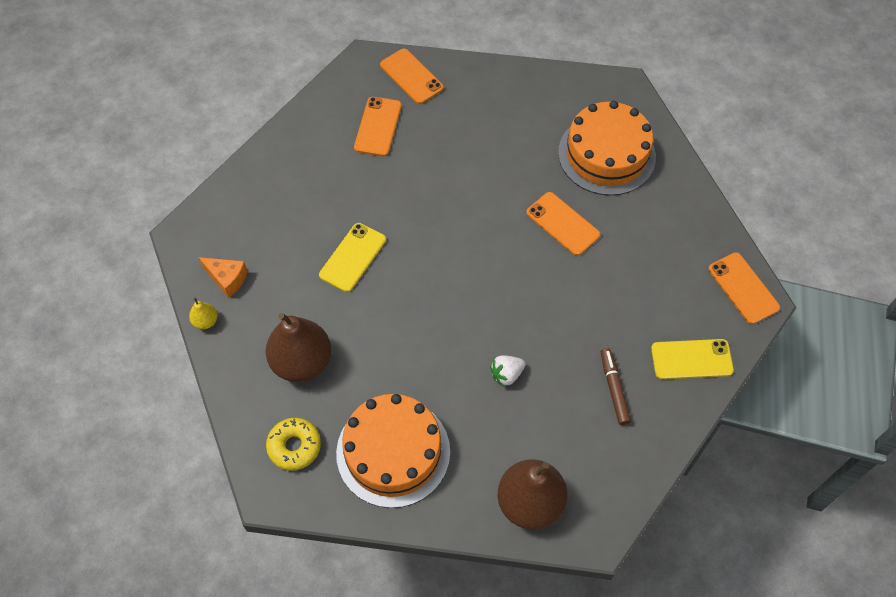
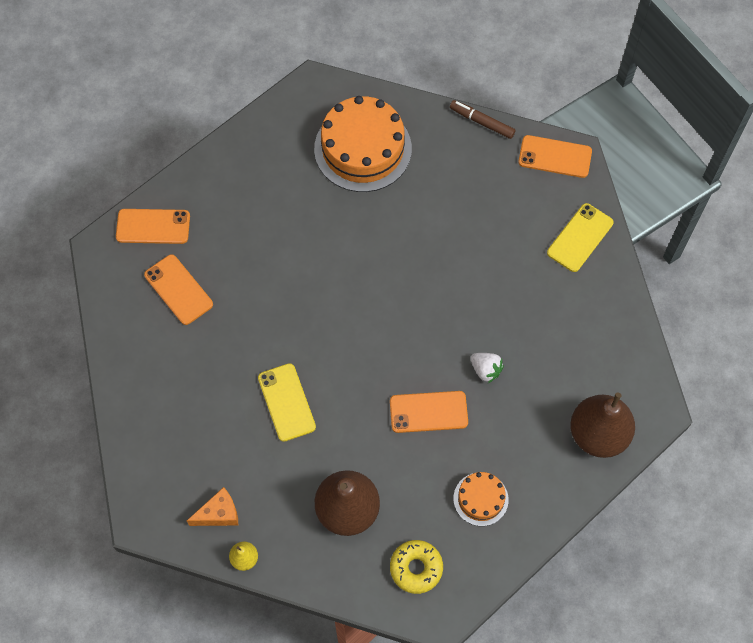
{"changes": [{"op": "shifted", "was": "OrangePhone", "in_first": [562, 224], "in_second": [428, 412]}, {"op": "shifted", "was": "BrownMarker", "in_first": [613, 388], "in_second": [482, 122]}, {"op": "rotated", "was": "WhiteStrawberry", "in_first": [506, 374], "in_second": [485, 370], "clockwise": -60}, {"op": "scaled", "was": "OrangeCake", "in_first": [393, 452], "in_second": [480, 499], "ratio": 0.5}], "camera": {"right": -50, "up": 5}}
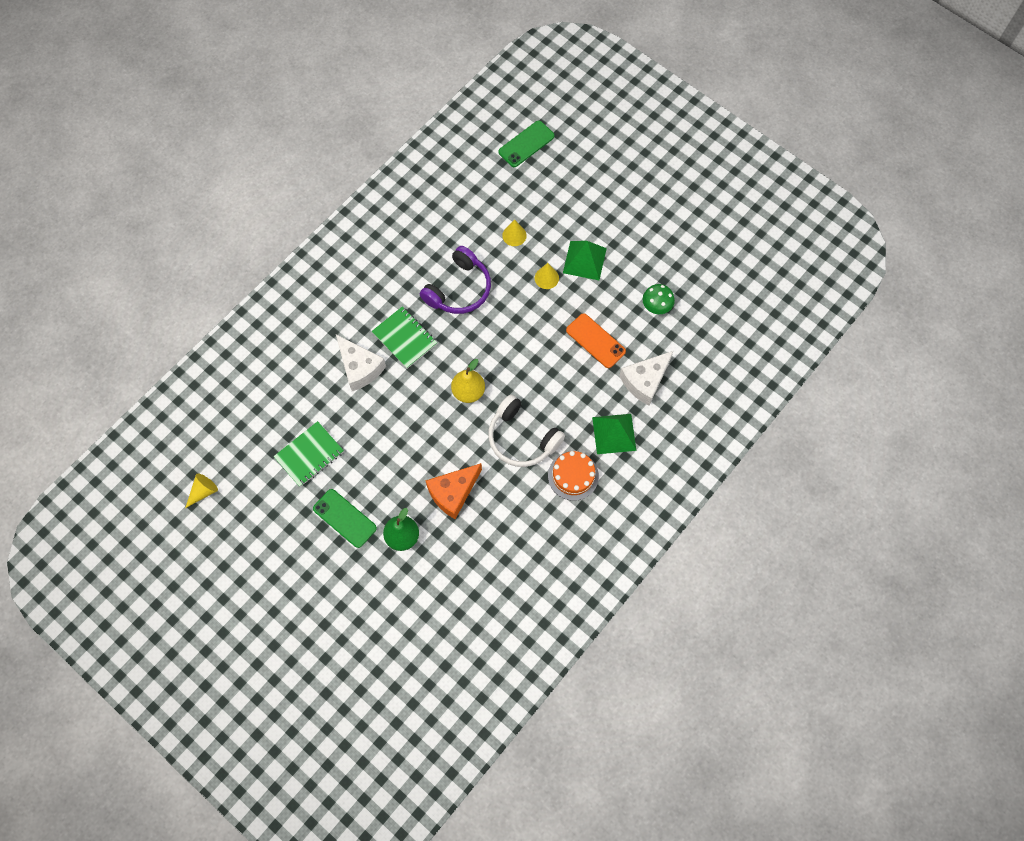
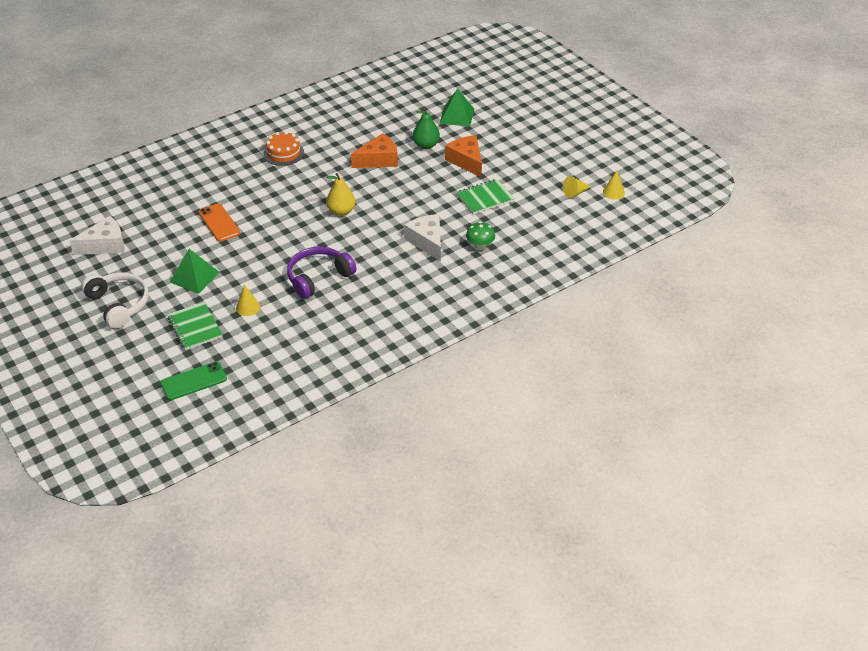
{"changes": [{"op": "shifted", "was": "GreenNotebook", "in_first": [405, 338], "in_second": [195, 327]}, {"op": "shifted", "was": "WhiteHeadphones", "in_first": [521, 438], "in_second": [119, 304]}, {"op": "shifted", "was": "YellowCone", "in_first": [546, 278], "in_second": [613, 192]}, {"op": "shifted", "was": "GreenPyramid", "in_first": [614, 433], "in_second": [457, 116]}, {"op": "shifted", "was": "WhiteCheese", "in_first": [645, 381], "in_second": [105, 245]}, {"op": "shifted", "was": "GreenMushroom", "in_first": [656, 306], "in_second": [480, 246]}, {"op": "swapped", "was": "GreenPhone", "now": "OrangeCheese", "in_first": [345, 518], "in_second": [466, 161]}], "camera": {"right": -165, "up": -25}}
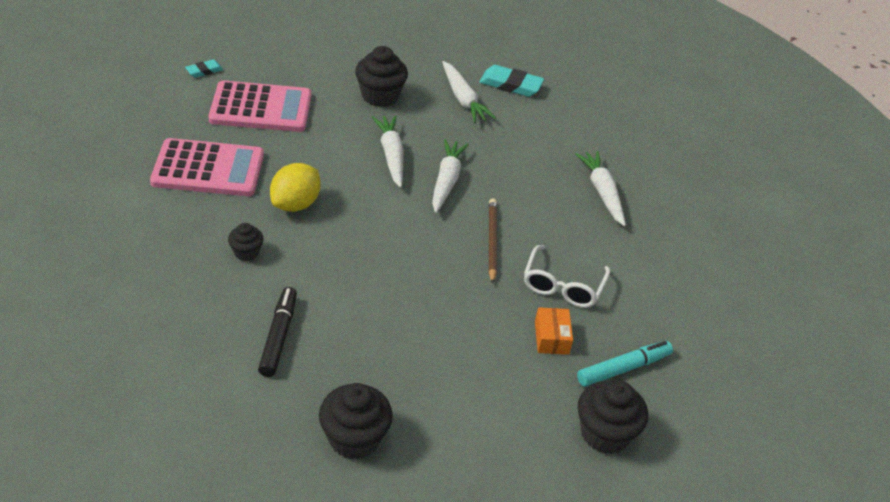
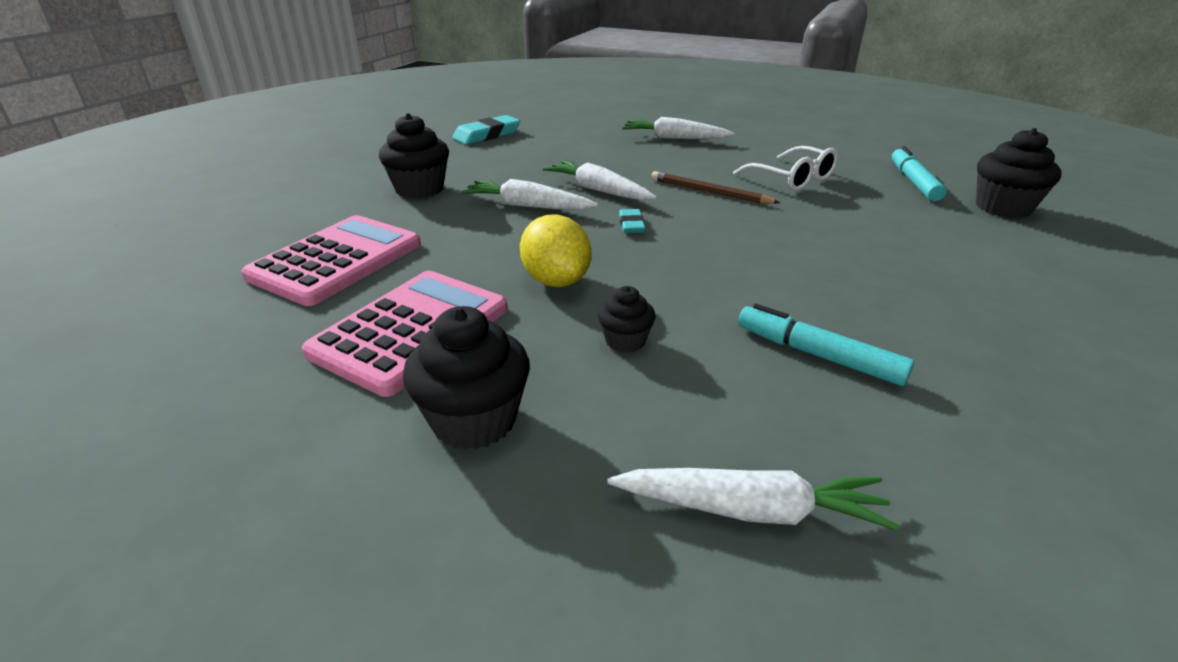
{"changes": [{"op": "gone", "was": "OrangeBox", "in_first": [551, 338]}, {"op": "shifted", "was": "TurquoiseEraser", "in_first": [204, 71], "in_second": [631, 224]}, {"op": "shifted", "was": "BlackCupcake", "in_first": [354, 438], "in_second": [474, 420]}, {"op": "shifted", "was": "WhiteCarrot", "in_first": [463, 99], "in_second": [751, 510]}, {"op": "repainted", "was": "BlackMarker", "now": "TurquoiseMarker", "in_first": [278, 336], "in_second": [818, 355]}], "camera": {"right": -55, "up": -10}}
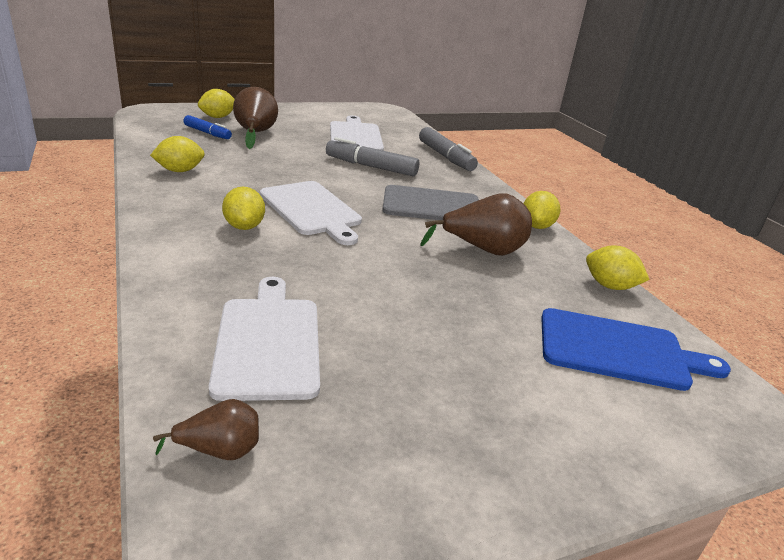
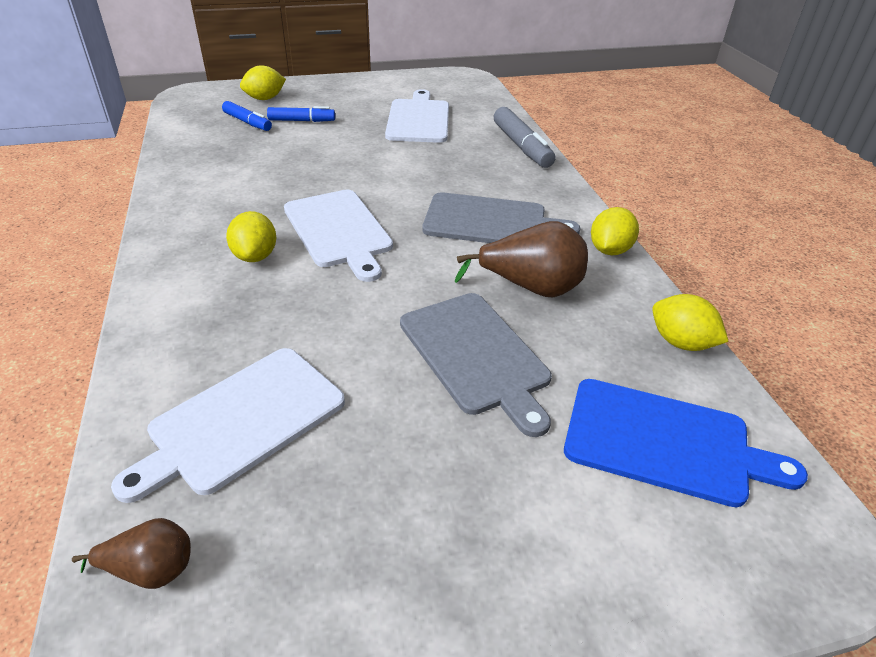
{"changes": [{"op": "gone", "was": "YellowLemon", "in_first": [180, 171]}, {"op": "gone", "was": "GreyMarker", "in_first": [371, 167]}, {"op": "new", "now": "GreyCuttingBoard", "in_second": [476, 355]}, {"op": "swapped", "was": "BrownPear", "now": "BlueMarker", "in_first": [255, 133], "in_second": [301, 121]}, {"op": "rotated", "was": "WhiteCuttingBoard", "in_first": [268, 342], "in_second": [241, 421], "clockwise": -135}], "camera": {"right": 10, "up": 10}}
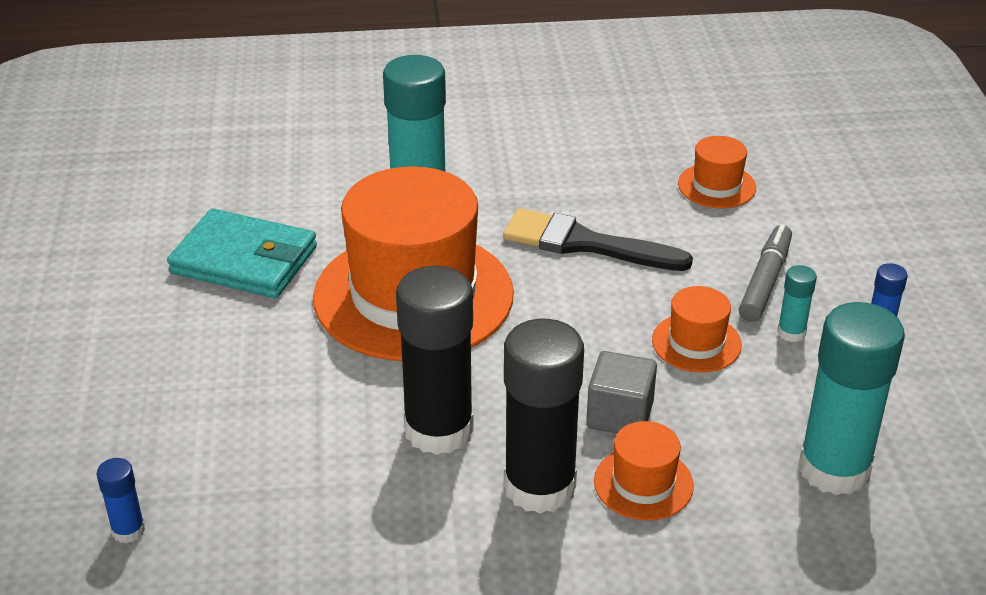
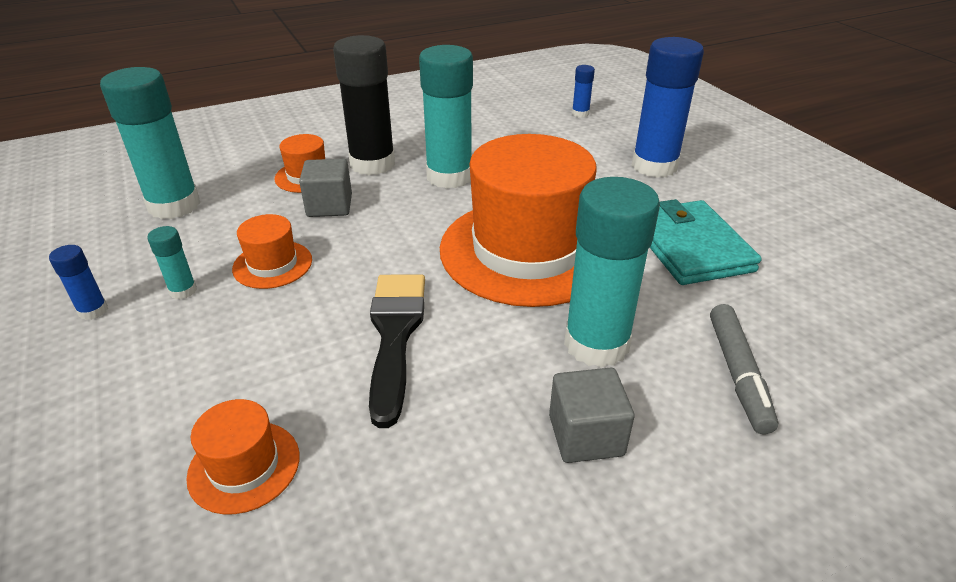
{"changes": [{"op": "new", "now": "GreyCube", "in_second": [586, 435]}, {"op": "new", "now": "BlueGlueStick", "in_second": [654, 166]}, {"op": "shifted", "was": "GreyMarker", "in_first": [765, 282], "in_second": [737, 373]}, {"op": "repainted", "was": "BlackGlueStick", "now": "TurquoiseGlueStick", "in_first": [439, 430], "in_second": [449, 176]}, {"op": "rotated", "was": "TurquoiseWallet", "in_first": [244, 260], "in_second": [690, 247], "clockwise": 75}, {"op": "rotated", "was": "BlackBrush", "in_first": [586, 244], "in_second": [395, 335], "clockwise": -90}], "camera": {"right": 160, "up": 0}}
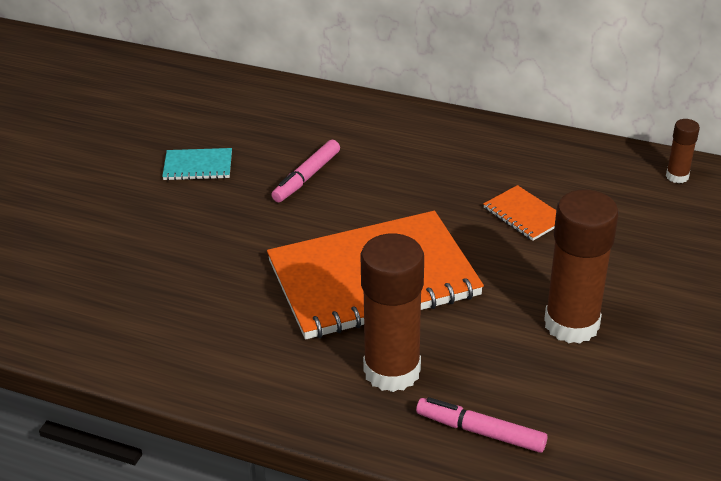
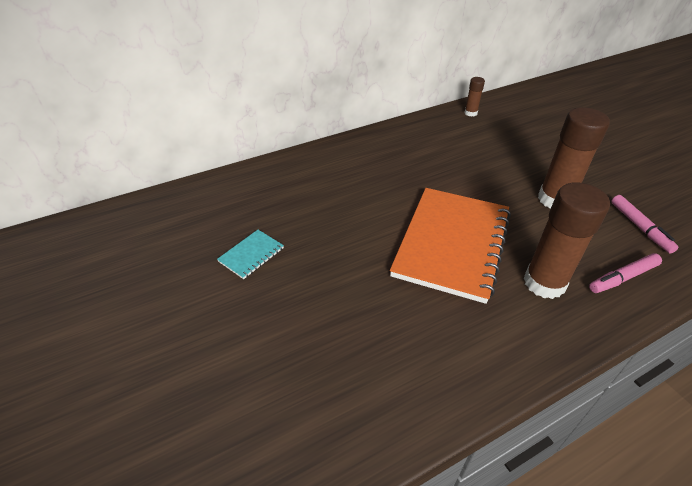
{"changes": [{"op": "gone", "was": "OrangeNotebook", "in_first": [524, 215]}, {"op": "shifted", "was": "PinkMarker", "in_first": [306, 177], "in_second": [640, 227]}], "camera": {"right": -50, "up": 5}}
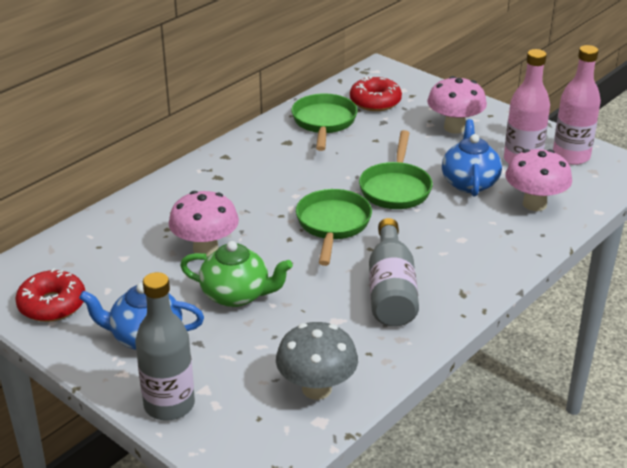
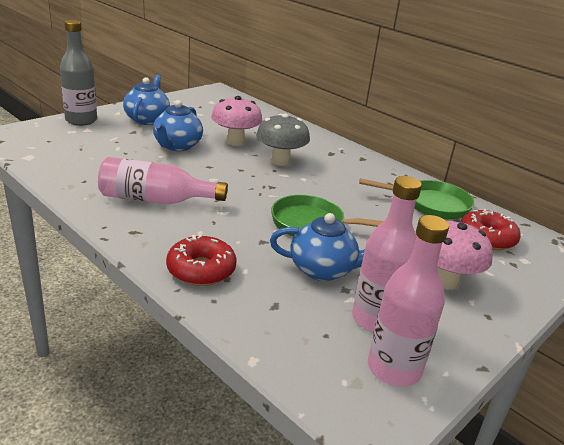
{"changes": [{"op": "gone", "was": "GreenPan", "in_first": [332, 225]}, {"op": "gone", "was": "PinkMushroom", "in_first": [534, 204]}, {"op": "shifted", "was": "RedDonut", "in_first": [52, 304], "in_second": [201, 270]}, {"op": "shifted", "was": "GreyMushroom", "in_first": [316, 389], "in_second": [280, 161]}, {"op": "repainted", "was": "GreenTeapot", "now": "BlueTeapot", "in_first": [236, 295], "in_second": [177, 146]}, {"op": "repainted", "was": "GreyBottle", "now": "PinkBottle", "in_first": [391, 290], "in_second": [156, 200]}], "camera": {"right": 90, "up": -5}}
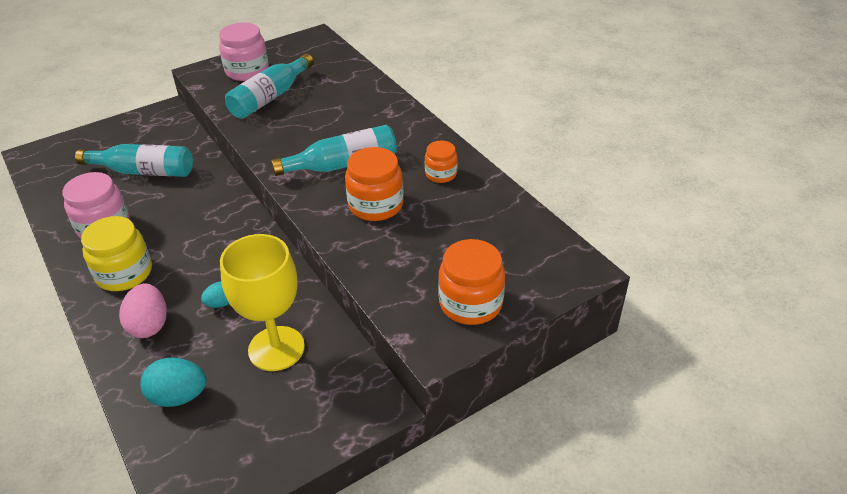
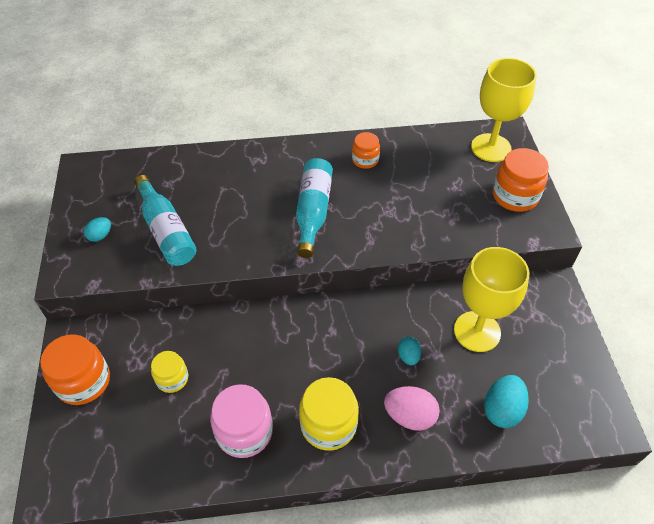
{"changes": [{"op": "new", "now": "YellowGoblet", "in_second": [491, 148]}, {"op": "shifted", "was": "OrangeJar", "in_first": [376, 205], "in_second": [83, 381]}, {"op": "swapped", "was": "TurquoiseBottle", "now": "YellowJar", "in_first": [143, 171], "in_second": [172, 378]}, {"op": "swapped", "was": "PinkJar", "now": "TurquoiseEgg", "in_first": [247, 71], "in_second": [100, 236]}], "camera": {"right": -65, "up": 10}}
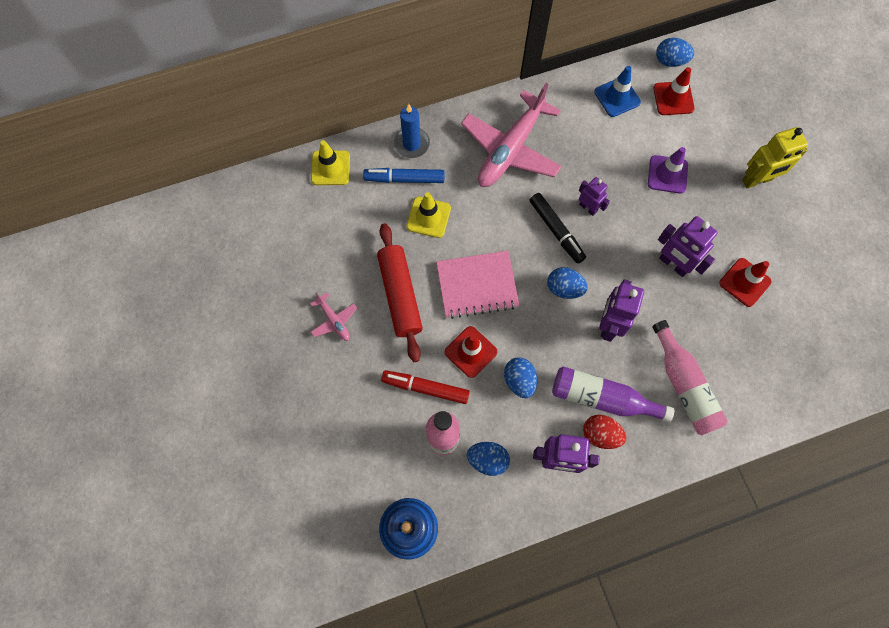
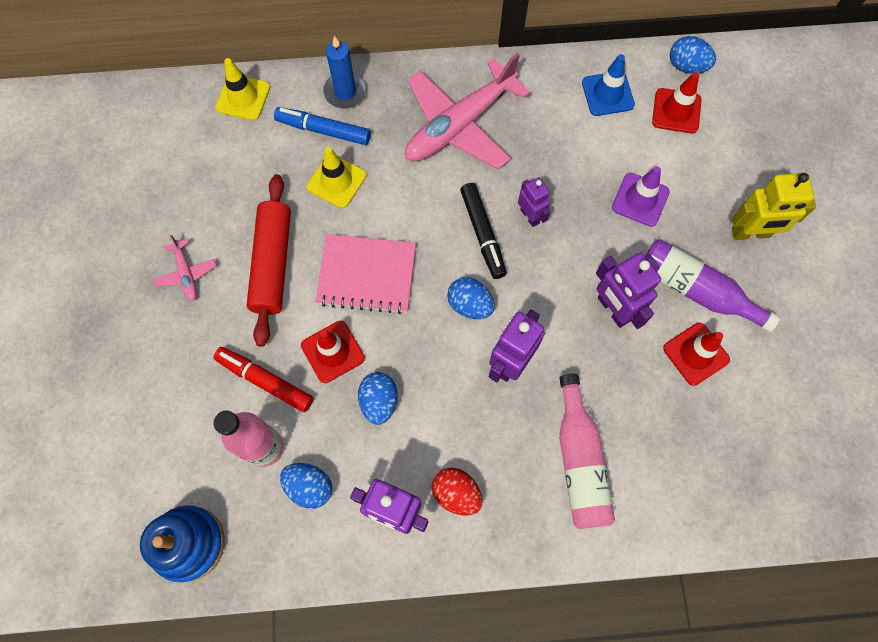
{"changes": [{"op": "shifted", "was": "PurpleBottle", "in_first": [602, 398], "in_second": [695, 290]}], "camera": {"right": 15, "up": 0}}
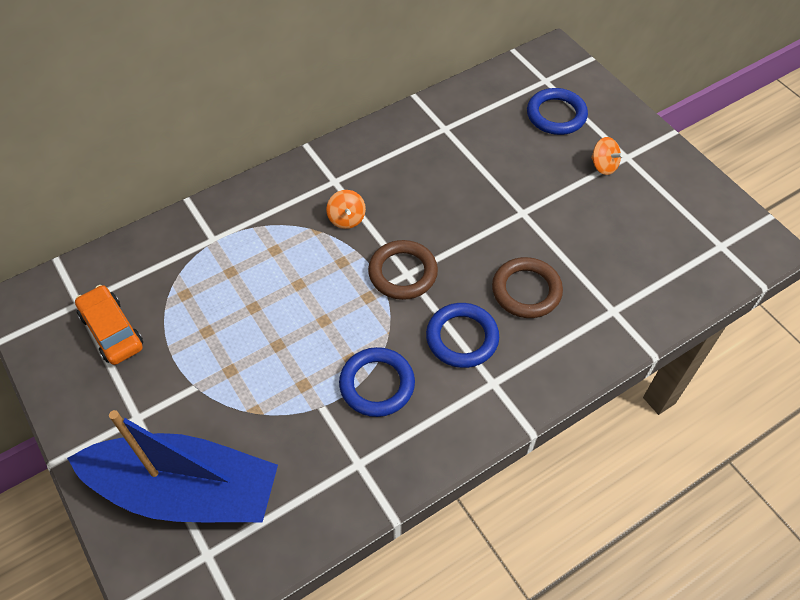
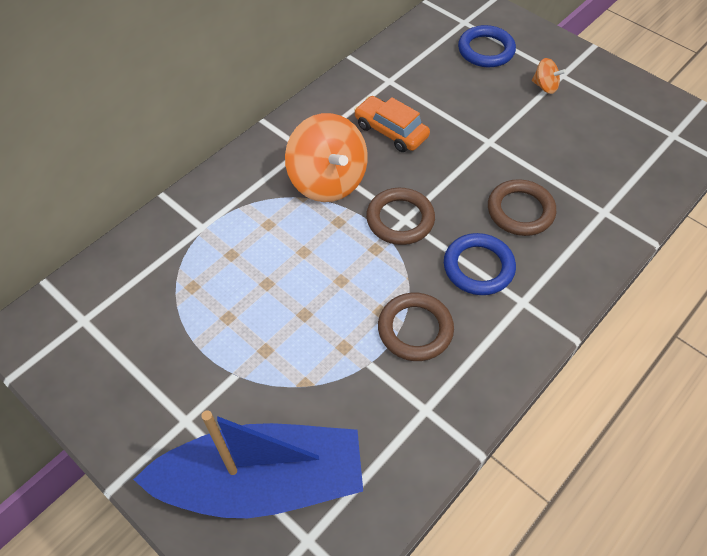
{"changes": [{"op": "shifted", "was": "OrangeCar", "in_first": [112, 331], "in_second": [391, 131]}, {"op": "repainted", "was": "BlueRing", "now": "BrownRing", "in_first": [377, 384], "in_second": [415, 329]}, {"op": "scaled", "was": "OrangeSpinningTop", "in_first": [346, 219], "in_second": [328, 181], "ratio": 2.18}], "camera": {"right": -15, "up": 0}}
